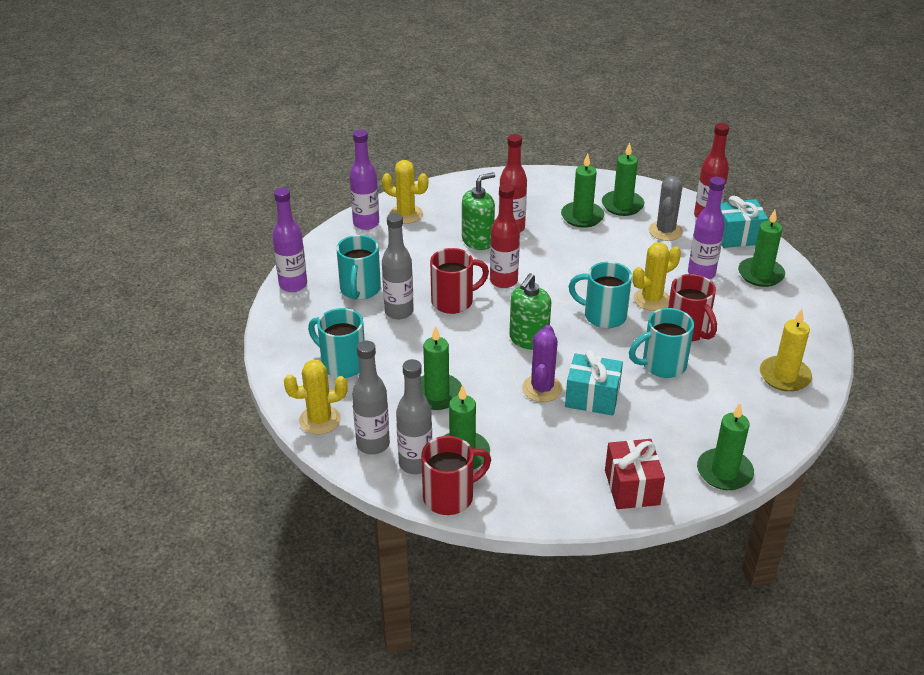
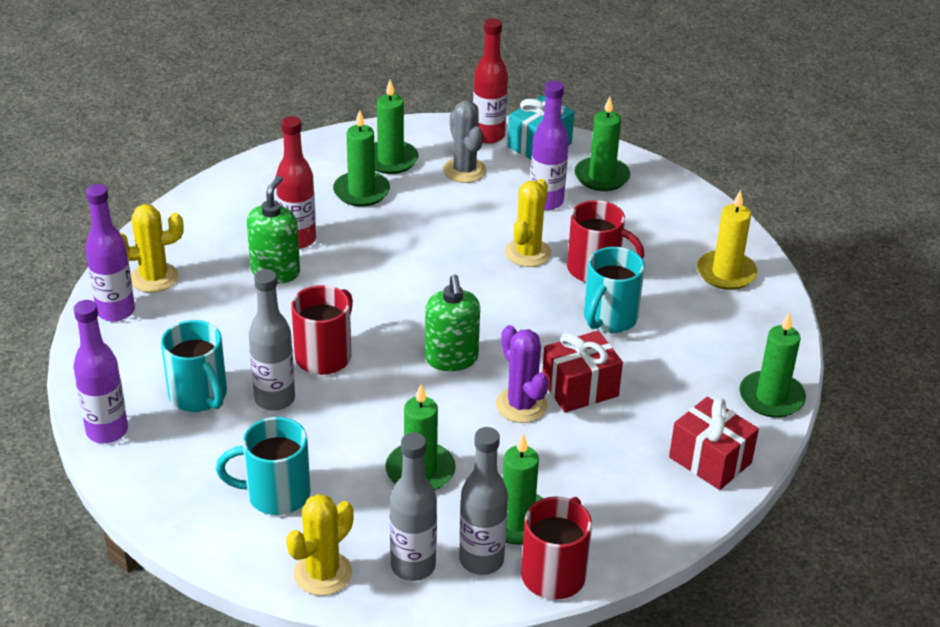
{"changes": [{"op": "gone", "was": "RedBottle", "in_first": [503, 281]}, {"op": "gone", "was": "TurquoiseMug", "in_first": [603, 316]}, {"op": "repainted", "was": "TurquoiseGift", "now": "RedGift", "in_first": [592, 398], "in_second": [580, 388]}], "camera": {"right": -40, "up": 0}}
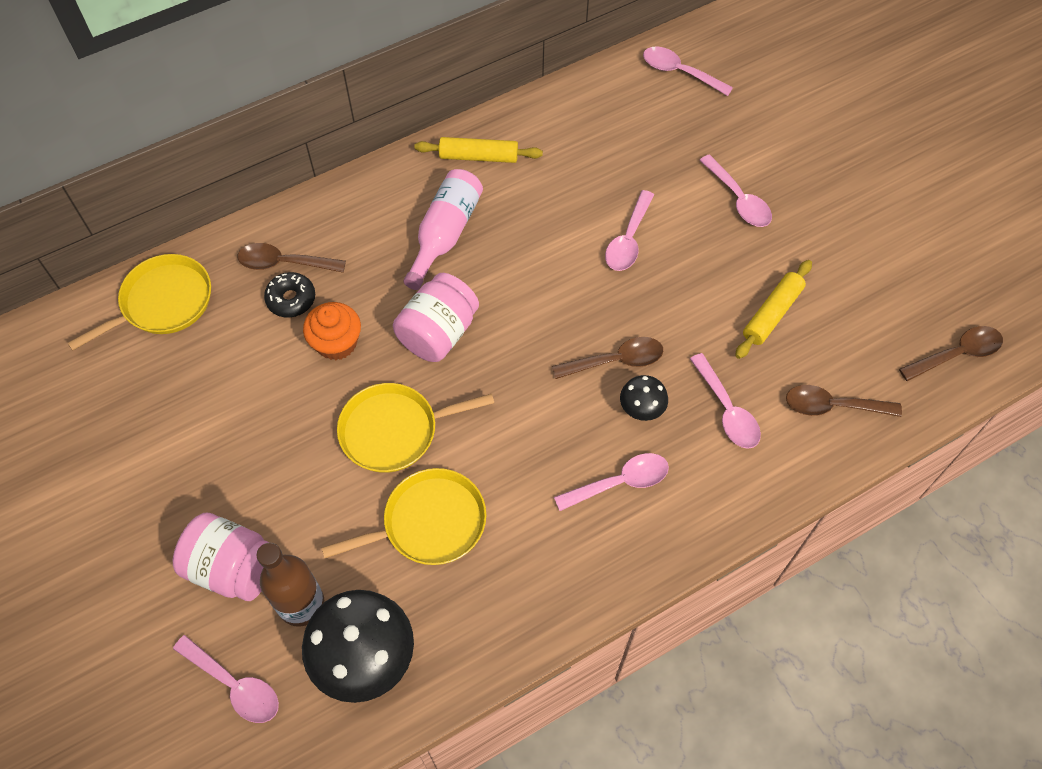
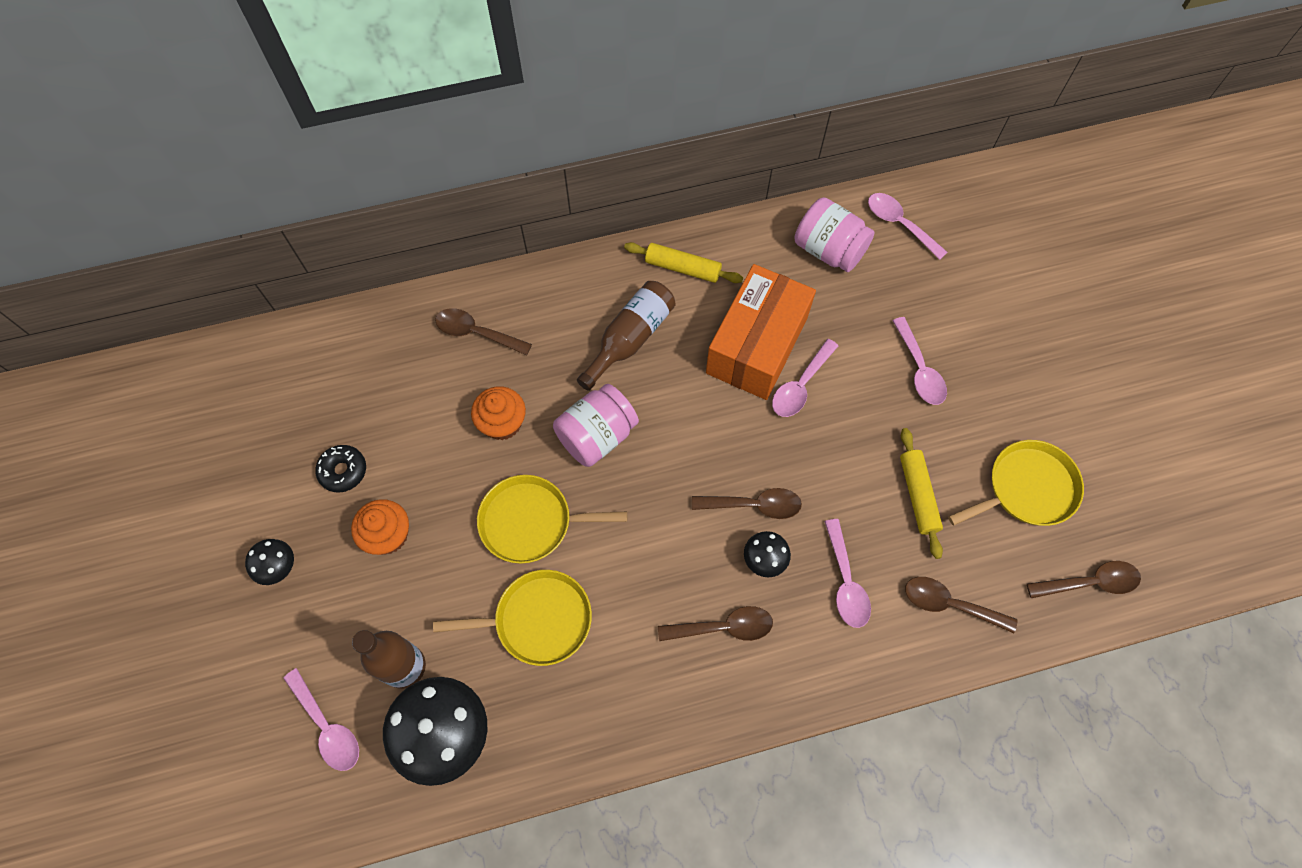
{"changes": [{"op": "new", "now": "BlackMushroom", "in_second": [279, 568]}, {"op": "new", "now": "OrangeCupcake", "in_second": [388, 535]}, {"op": "new", "now": "OrangeBox", "in_second": [757, 345]}, {"op": "shifted", "was": "YellowPan", "in_first": [163, 303], "in_second": [1027, 489]}, {"op": "shifted", "was": "PinkJar", "in_first": [233, 568], "in_second": [829, 250]}, {"op": "shifted", "was": "BlackDonut", "in_first": [291, 299], "in_second": [343, 471]}, {"op": "repainted", "was": "PinkBottle", "now": "BrownBottle", "in_first": [445, 234], "in_second": [630, 339]}, {"op": "repainted", "was": "PinkSpoon", "now": "BrownSpoon", "in_first": [620, 482], "in_second": [723, 627]}, {"op": "rotated", "was": "YellowRollingPin", "in_first": [772, 314], "in_second": [918, 495], "clockwise": -60}], "camera": {"right": 15, "up": 5}}
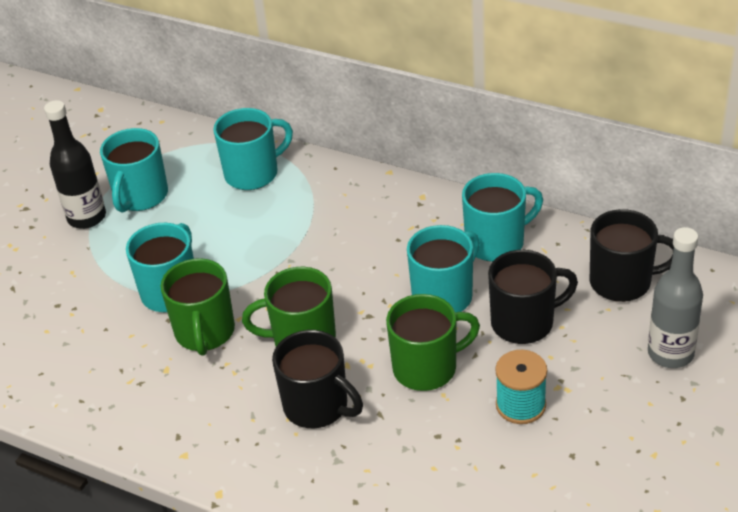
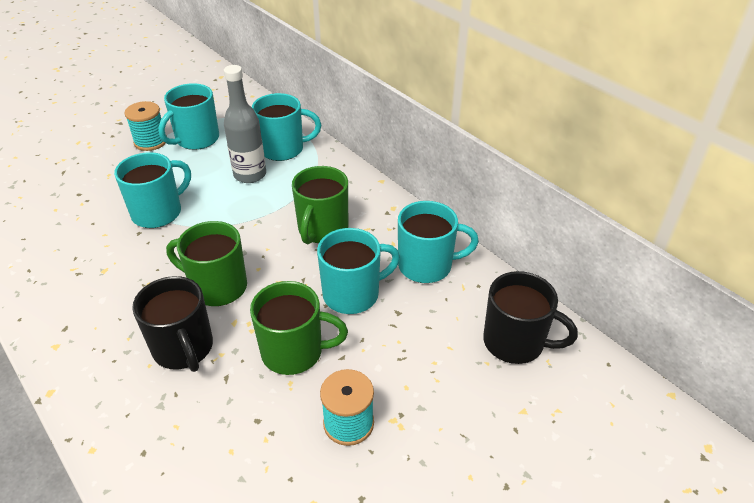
{"changes": [{"op": "gone", "was": "BlackMug", "in_first": [524, 322]}, {"op": "shifted", "was": "GreenMug", "in_first": [205, 332], "in_second": [322, 229]}, {"op": "shifted", "was": "GreyBottle", "in_first": [670, 353], "in_second": [250, 175]}, {"op": "swapped", "was": "BlackBottle", "now": "TurquoiseSpool", "in_first": [87, 217], "in_second": [150, 141]}], "camera": {"right": 20, "up": 0}}
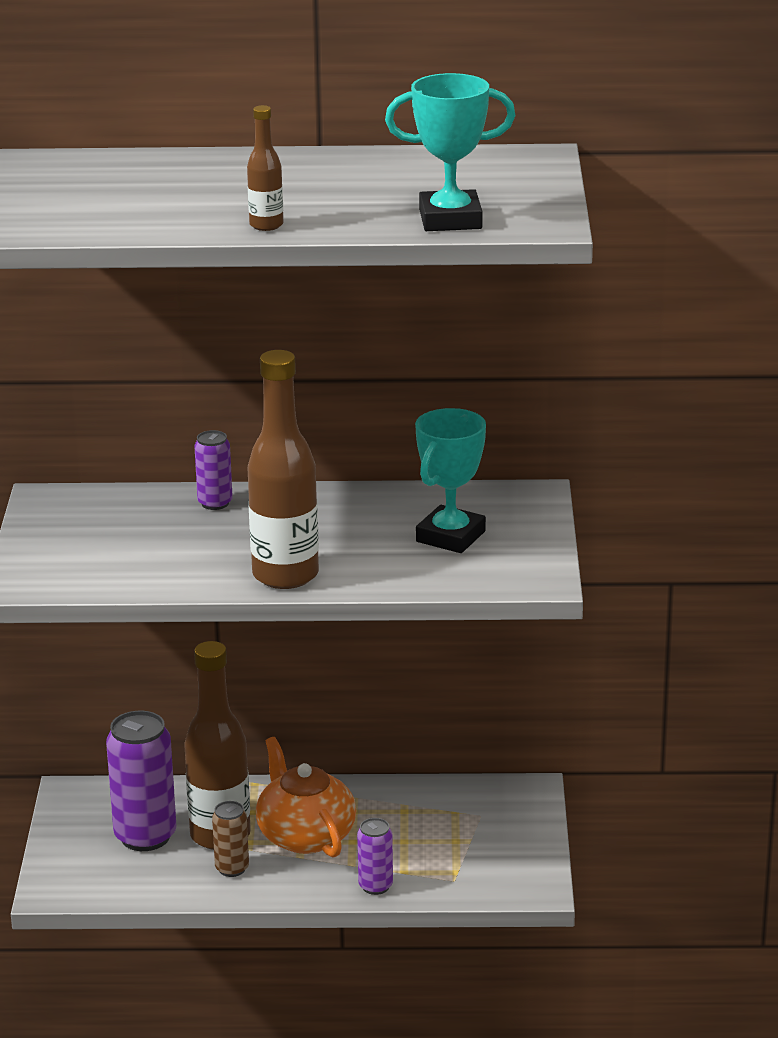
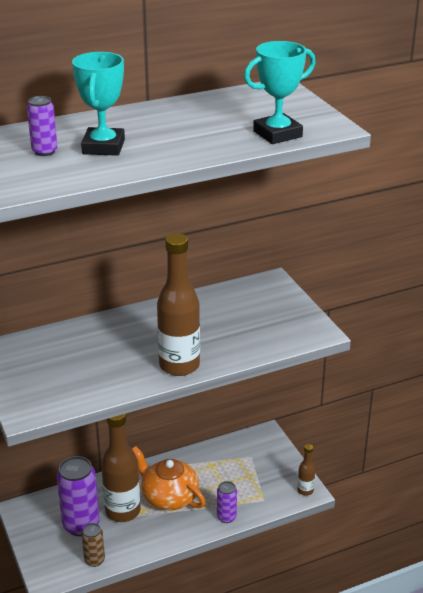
{"changes": [{"op": "shifted", "was": "PurpleCan", "in_first": [215, 503], "in_second": [44, 151]}, {"op": "shifted", "was": "BrownCan", "in_first": [232, 868], "in_second": [94, 560]}, {"op": "shifted", "was": "BrownBottle", "in_first": [266, 225], "in_second": [305, 490]}, {"op": "shifted", "was": "TurquoiseTrophy", "in_first": [450, 536], "in_second": [103, 147]}], "camera": {"right": -25, "up": 5}}
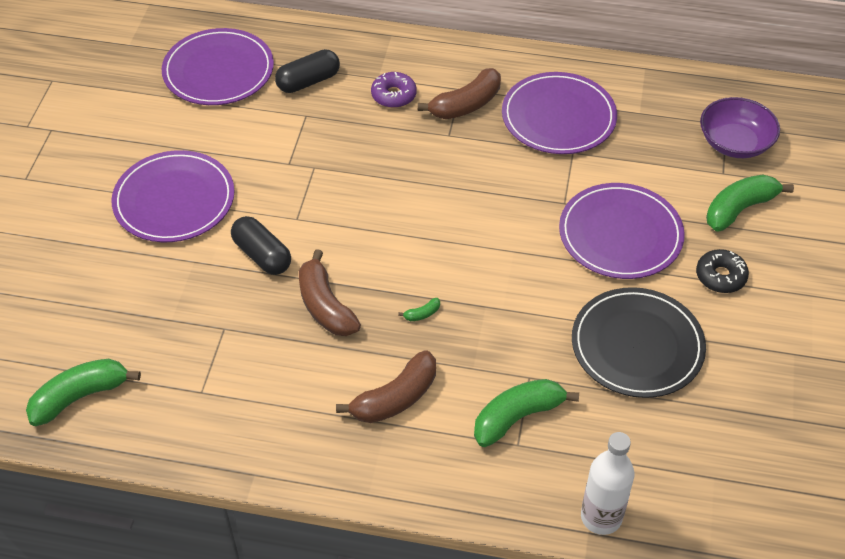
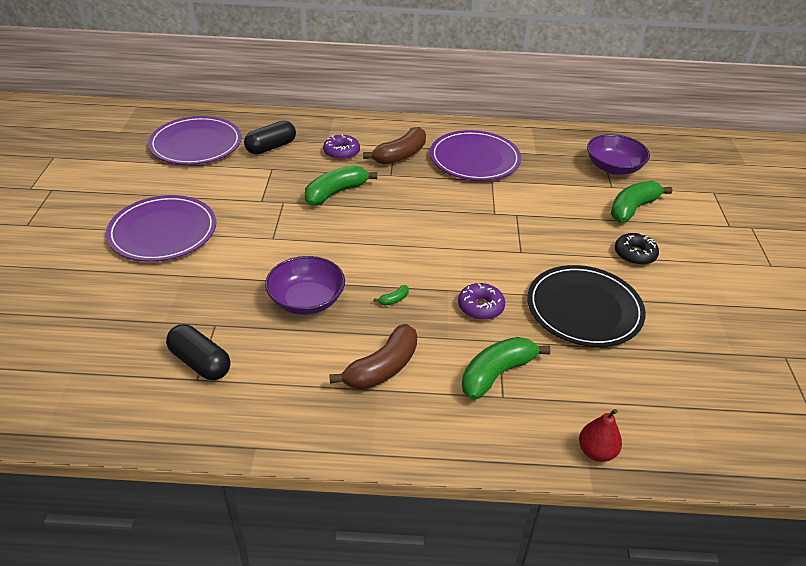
{"changes": [{"op": "gone", "was": "PurplePlate", "in_first": [620, 234]}, {"op": "new", "now": "PurpleDonut", "in_second": [480, 307]}, {"op": "shifted", "was": "GreenBanana", "in_first": [80, 397], "in_second": [335, 193]}, {"op": "shifted", "was": "BlackCapsule", "in_first": [262, 255], "in_second": [200, 362]}, {"op": "swapped", "was": "BrownBanana", "now": "PurpleBowl", "in_first": [325, 306], "in_second": [306, 300]}, {"op": "swapped", "was": "WhiteBottle", "now": "RedPear", "in_first": [601, 517], "in_second": [596, 452]}], "camera": {"right": -10, "up": -10}}
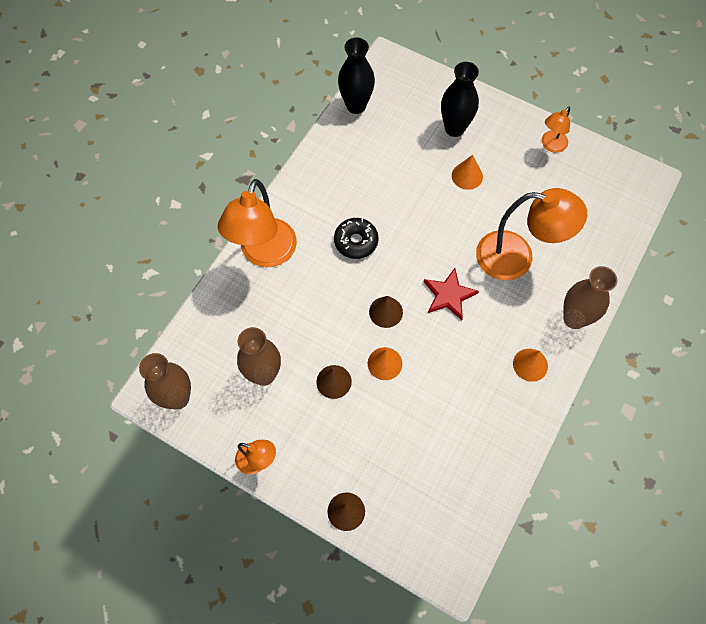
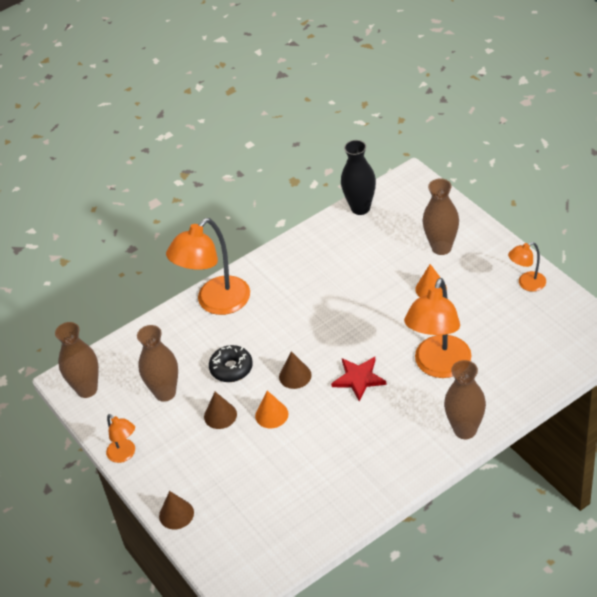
{"changes": [{"op": "gone", "was": "OrangeCone", "in_first": [530, 364]}, {"op": "shifted", "was": "BlackDonut", "in_first": [356, 241], "in_second": [231, 368]}, {"op": "repainted", "was": "BlackVase", "now": "BrownVase", "in_first": [454, 128], "in_second": [441, 248]}, {"op": "rotated", "was": "OrangeLamp", "in_first": [516, 258], "in_second": [439, 366], "clockwise": 75}], "camera": {"right": 30, "up": -20}}
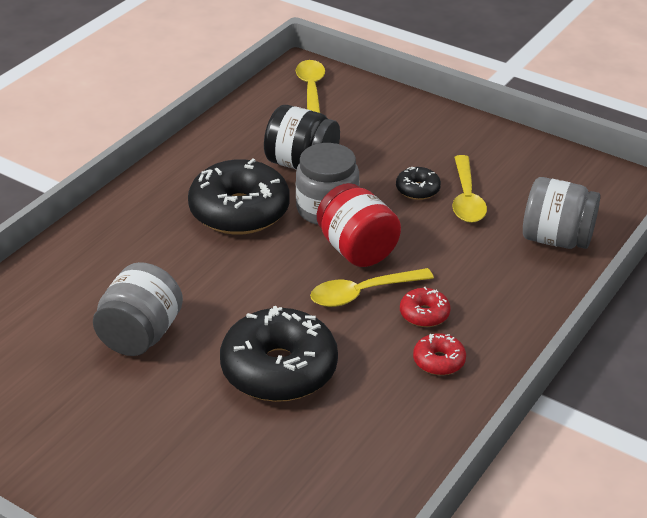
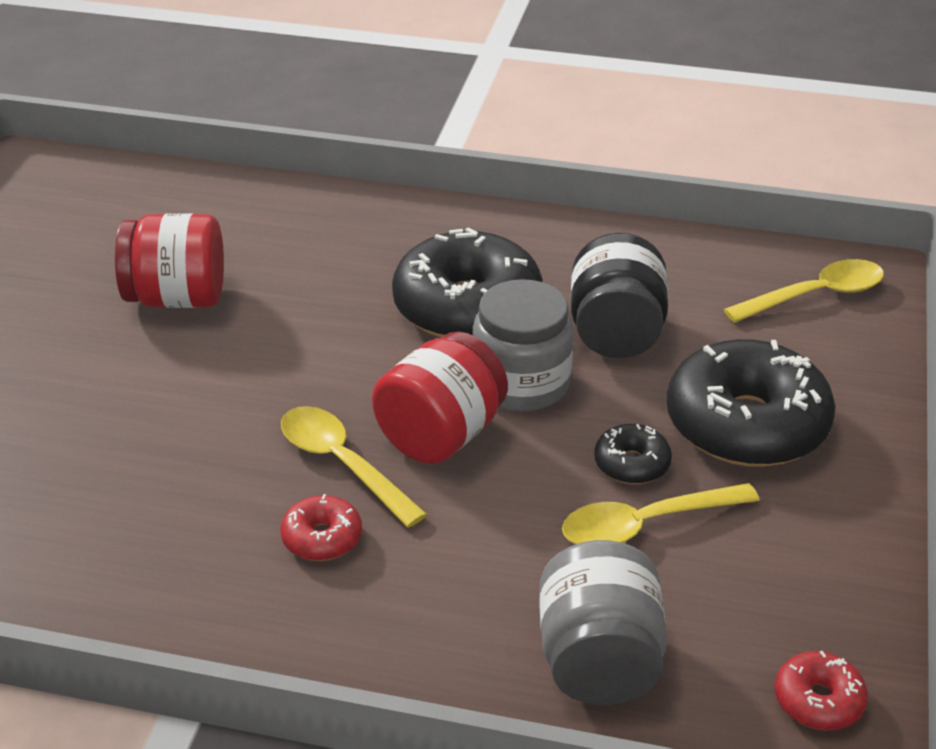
{"changes": [{"op": "shifted", "was": "BlackDonut", "in_first": [279, 369], "in_second": [746, 425]}, {"op": "shifted", "was": "RedDonut", "in_first": [439, 361], "in_second": [818, 701]}, {"op": "repainted", "was": "GreyJar", "now": "RedJar", "in_first": [140, 335], "in_second": [177, 298]}], "camera": {"right": 70, "up": 0}}
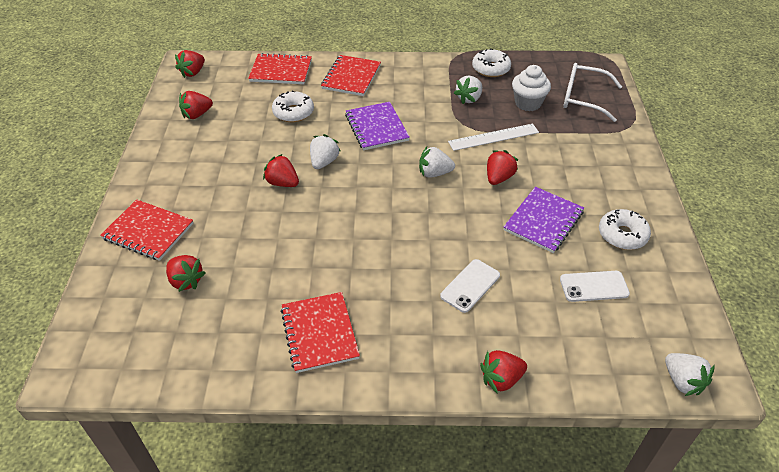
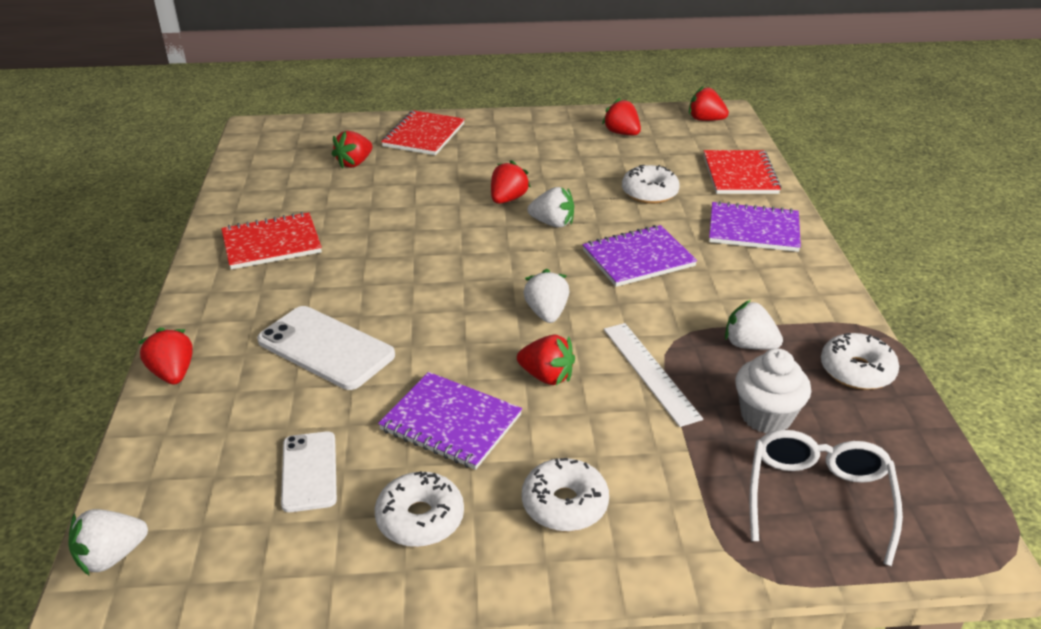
{"changes": [{"op": "new", "now": "WhiteDonut", "in_second": [564, 504]}, {"op": "repainted", "was": "RedNotebook", "now": "PurpleNotebook", "in_first": [351, 77], "in_second": [753, 229]}, {"op": "scaled", "was": "WhitePhone", "in_first": [470, 286], "in_second": [325, 348], "ratio": 1.55}], "camera": {"right": 85, "up": -10}}
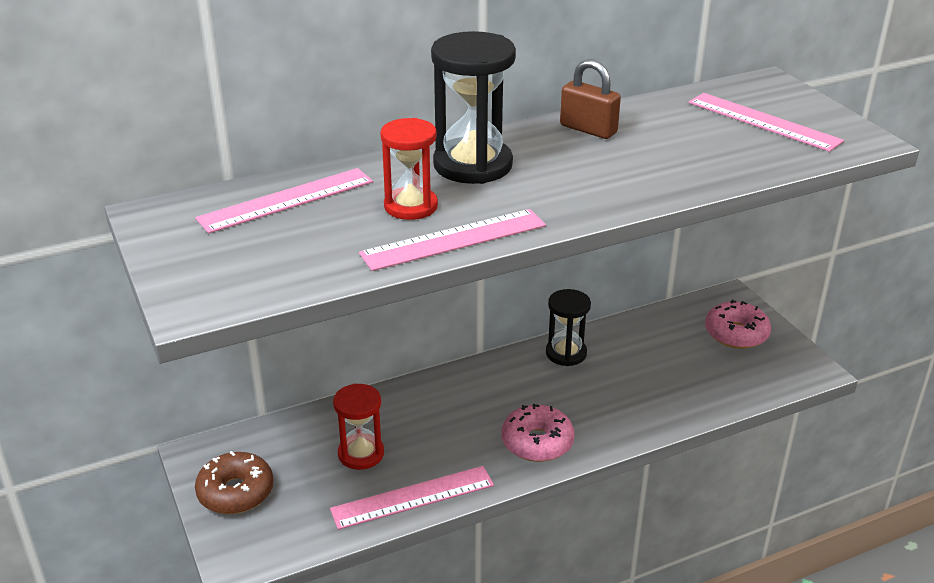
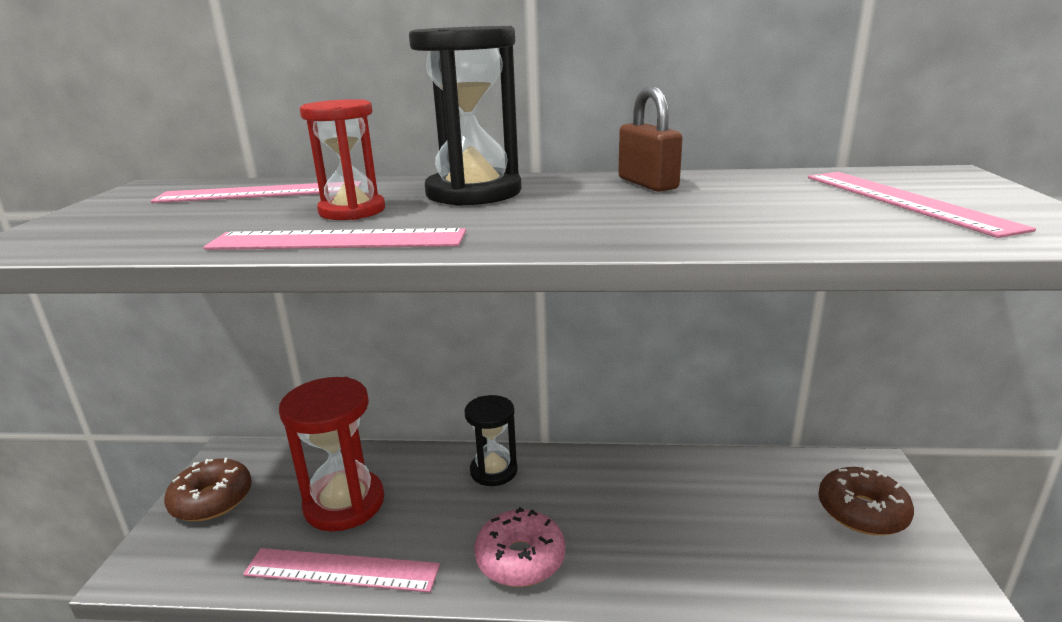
{"changes": [{"op": "shifted", "was": "BlackHourglass", "in_first": [566, 353], "in_second": [493, 471]}, {"op": "repainted", "was": "PinkDonut", "now": "BrownDonut", "in_first": [736, 334], "in_second": [862, 511]}, {"op": "scaled", "was": "RedHourglass", "in_first": [361, 454], "in_second": [344, 503], "ratio": 1.57}], "camera": {"right": 30, "up": -10}}
